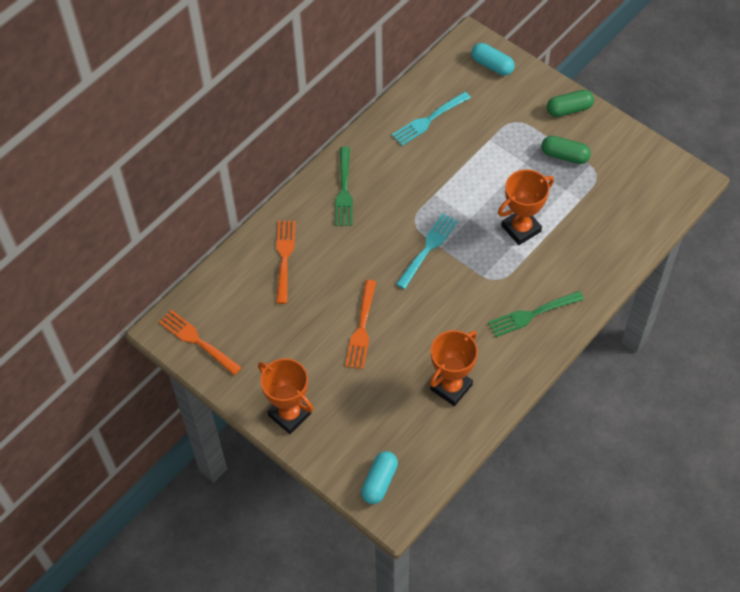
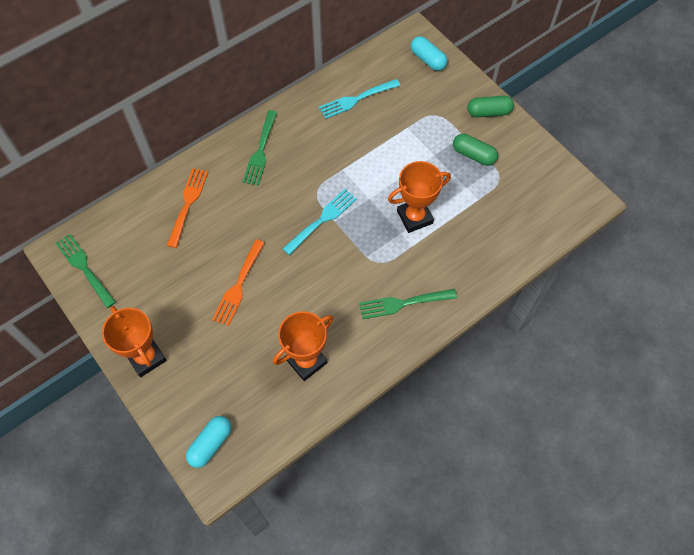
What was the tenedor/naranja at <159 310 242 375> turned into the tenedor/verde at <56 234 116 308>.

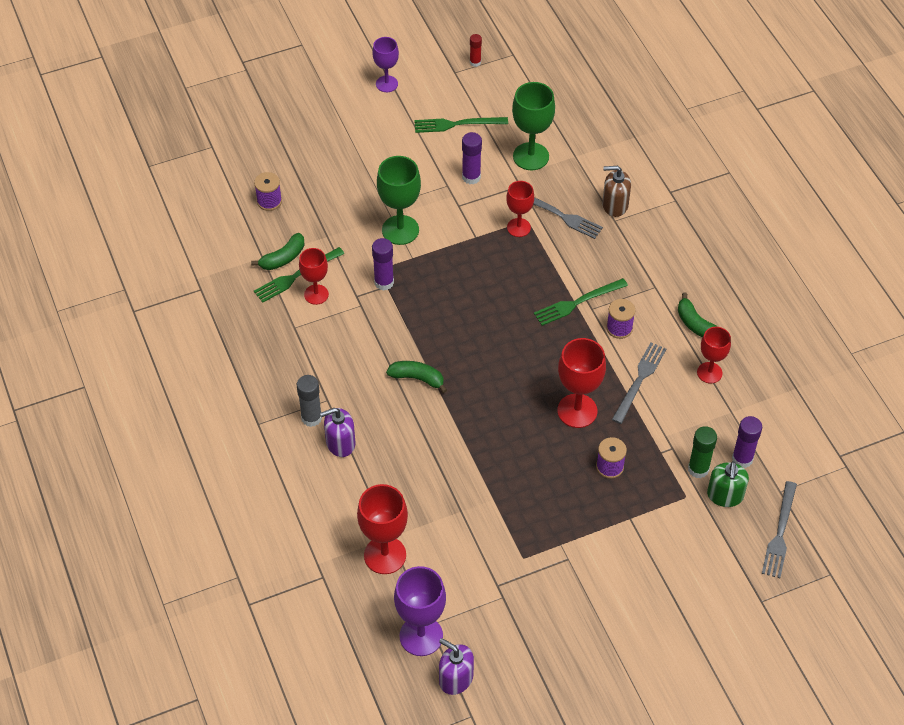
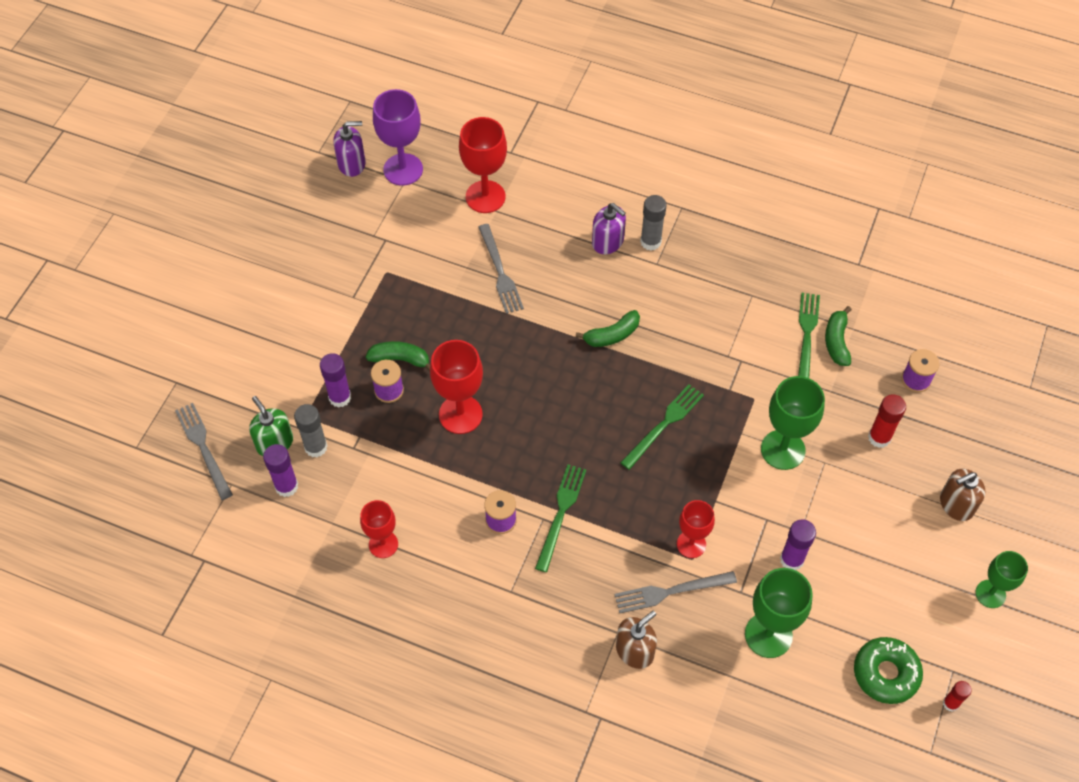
What was the barra de pegamento/verde at <688 426 717 478> turned into the barra de pegamento/gris at <294 404 327 457>.
The barra de pegamento/morado ended up elsewhere, having gone from <372 238 394 291> to <320 353 351 408>.
The plátano/verde ended up elsewhere, having gone from <678 293 717 338> to <366 341 430 372>.
The tenedor/gris ended up elsewhere, having gone from <612 343 666 424> to <478 224 524 314>.
The dispensador de jabón/morado at <320 408 355 457> ended up facing another way, 105 degrees clockwise from before.
The tenedor/verde ended up elsewhere, having gone from <414 117 508 133> to <620 384 704 470>.
The second view gained the rosquilla/verde at <854 637 923 704>.
The second view gained the barra de pegamento/rojo at <868 394 906 448>.
The second view gained the dispensador de jabón/marrón at <940 469 986 521>.
What was the copa/morado at <373 37 399 92> turned into the copa/verde at <976 551 1028 608>.
The second view lost the copa/rojo at <299 248 329 305>.

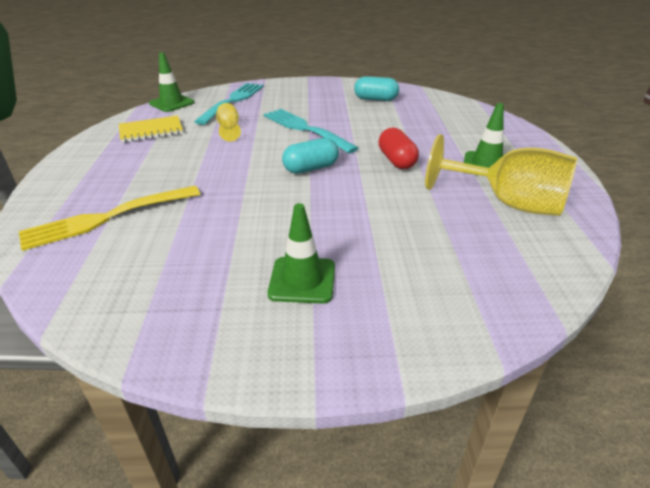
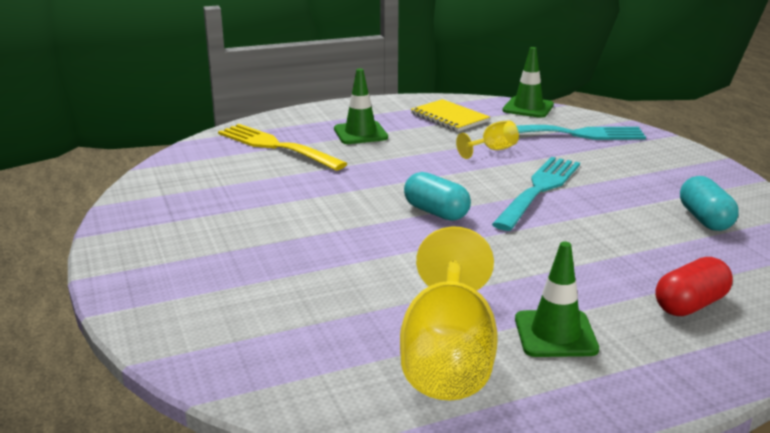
The cono de tráfico/verde ended up elsewhere, having gone from <268 203 335 304> to <334 69 388 144>.
The cápsula/rojo ended up elsewhere, having gone from <378 128 419 169> to <655 257 733 316>.

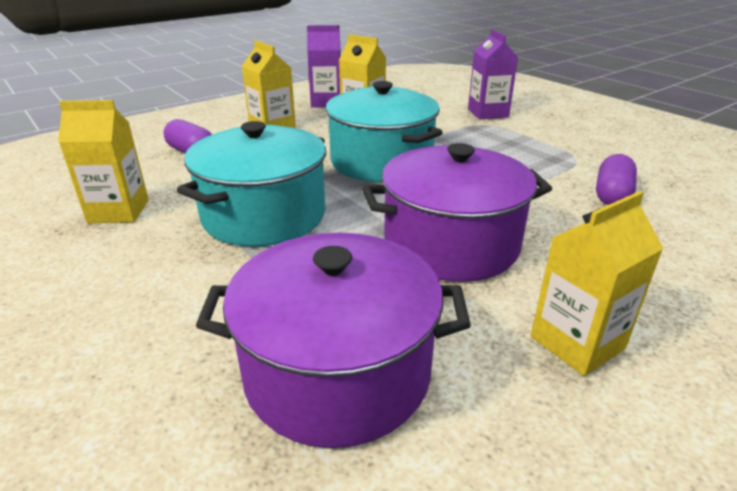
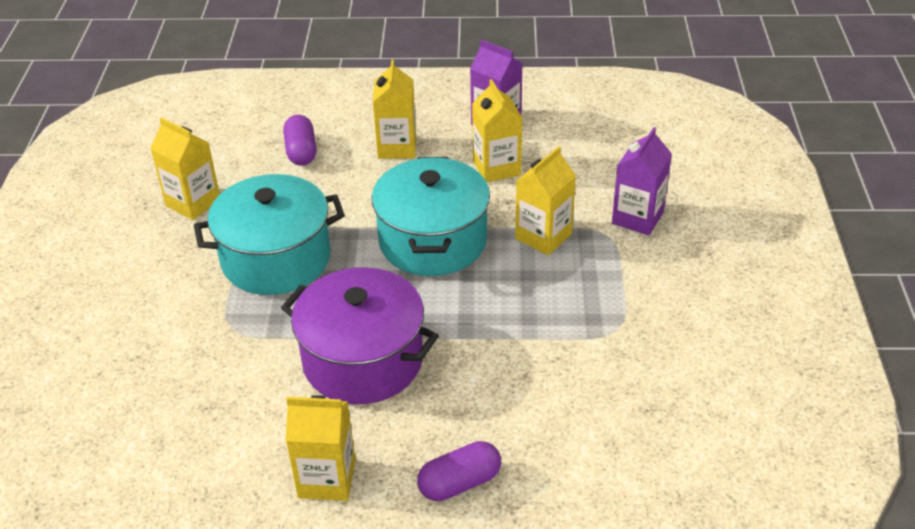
The cápsula/morado ended up elsewhere, having gone from <596 154 637 205> to <417 441 501 501>.
The second view gained the cartón de leche/amarillo at <515 146 576 255>.
The second view lost the olla/morado at <196 233 471 448>.

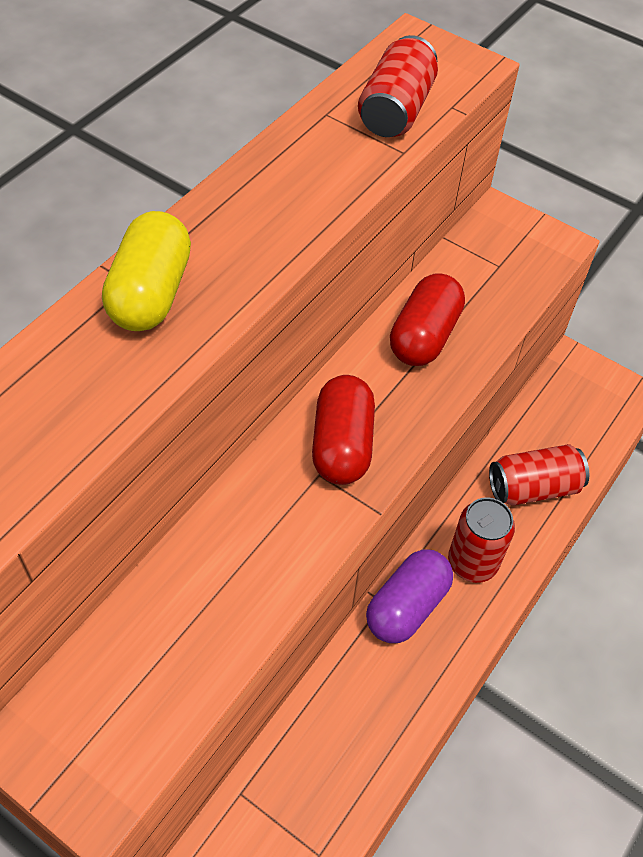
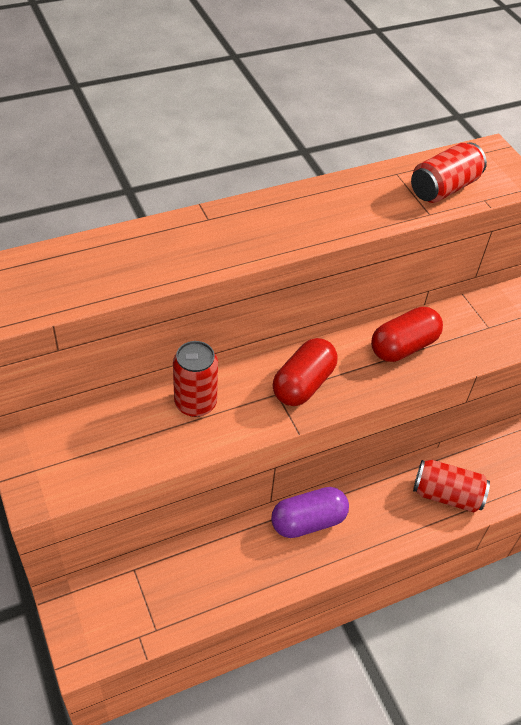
The lata/rojo ended up elsewhere, having gone from <448 497 515 583> to <173 341 218 417>.
The second view lost the cápsula/amarillo at <102 211 191 331>.

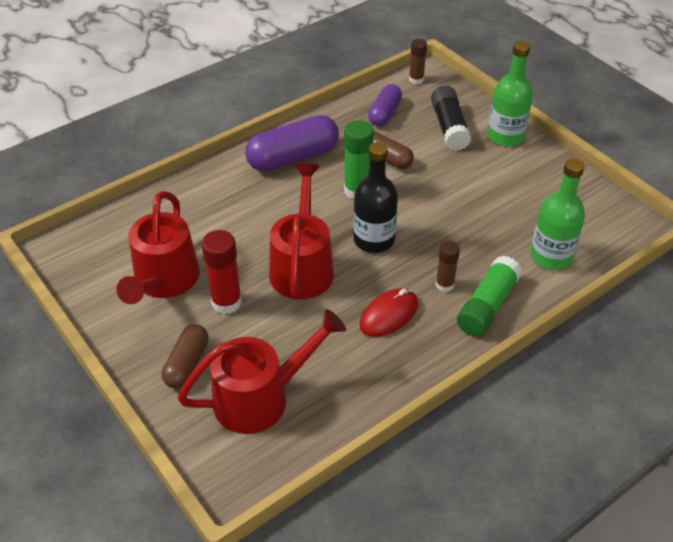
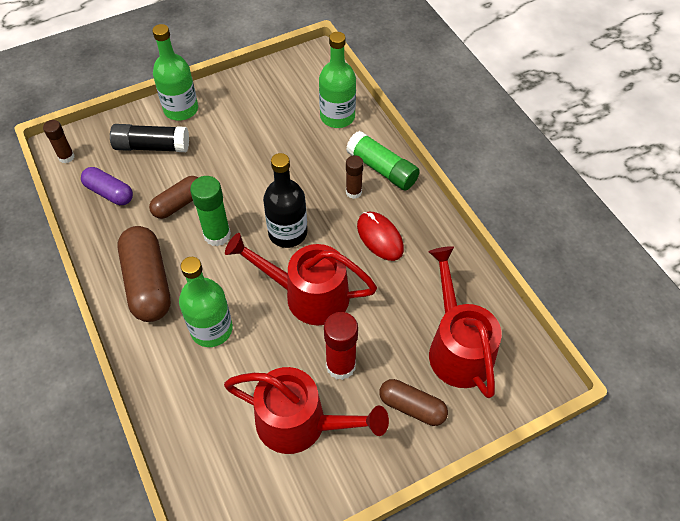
What was the cápsula/morado at <245 115 339 172> turned into the cápsula/marrón at <117 226 171 322>.
The second view gained the botella/verde at <179 257 233 347>.

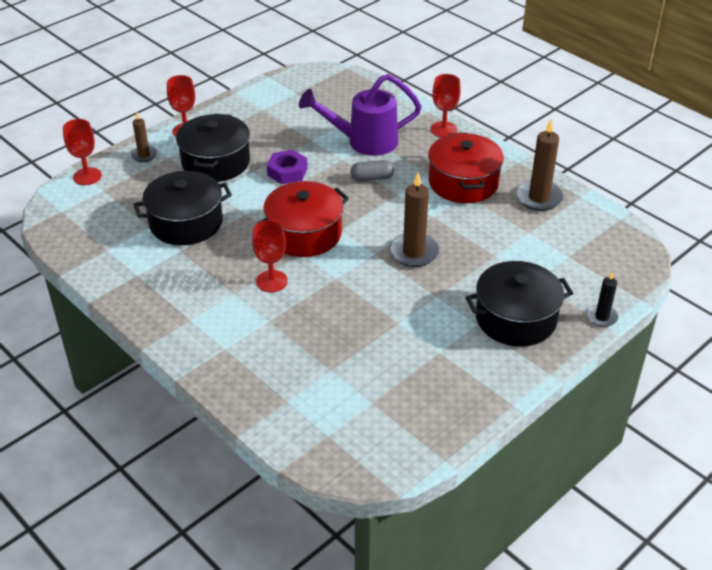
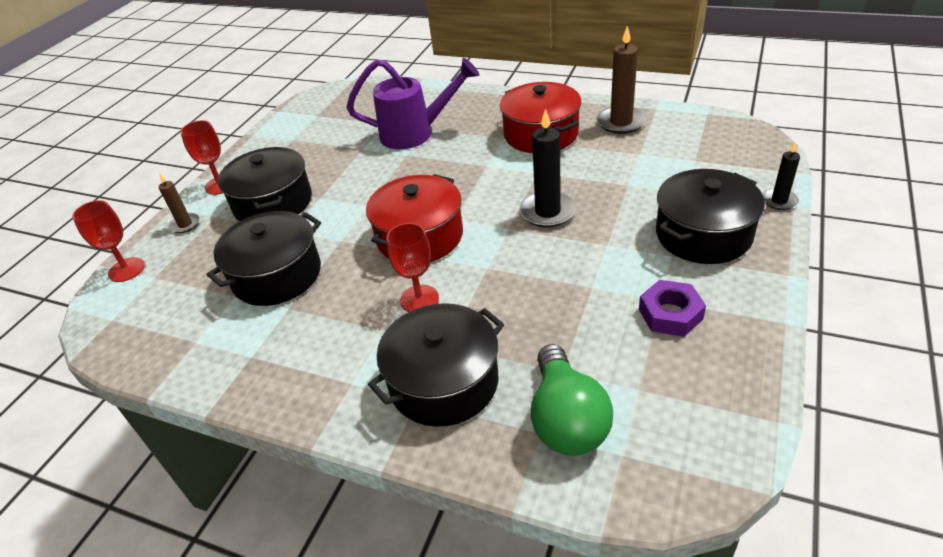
The regadera/morado at <299 74 422 156> ended up facing another way, 150 degrees counterclockwise from before.
The second view gained the olla/negro at <368 303 504 427>.
What was the vela/marrón at <389 172 439 267> turned into the vela/negro at <519 109 577 228>.
The second view gained the bombilla/verde at <531 344 613 456>.
The tuerca/morado ended up elsewhere, having gone from <267 150 308 184> to <639 280 706 337>.
The second view lost the cápsula/gris at <350 160 394 181>.
The second view lost the copa/rojo at <431 74 461 137>.

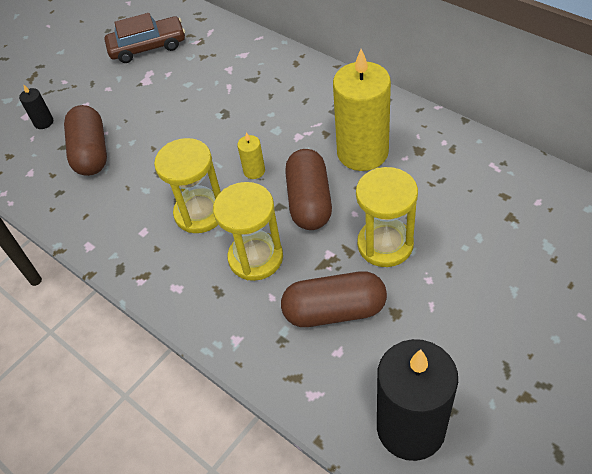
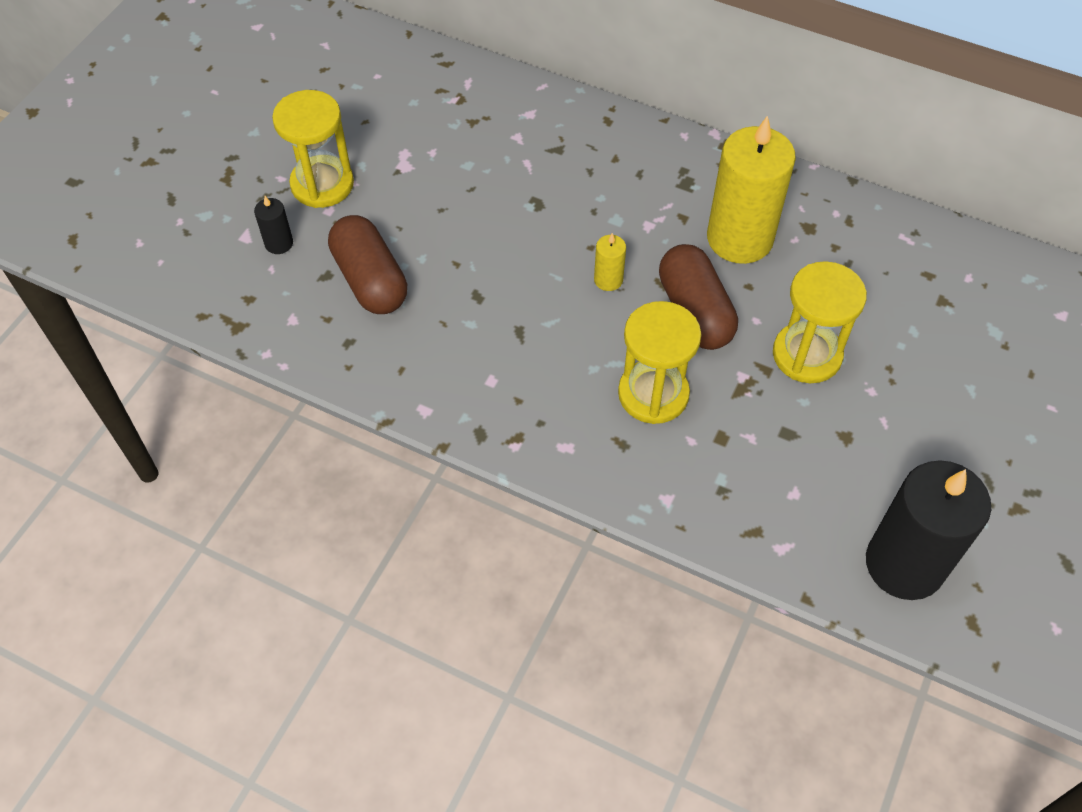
The reloj de arena/amarillo ended up elsewhere, having gone from <154 138 221 233> to <272 90 354 208>.
The second view lost the coche/marrón at <105 13 185 63>.
The second view lost the cápsula/marrón at <281 271 387 327>.

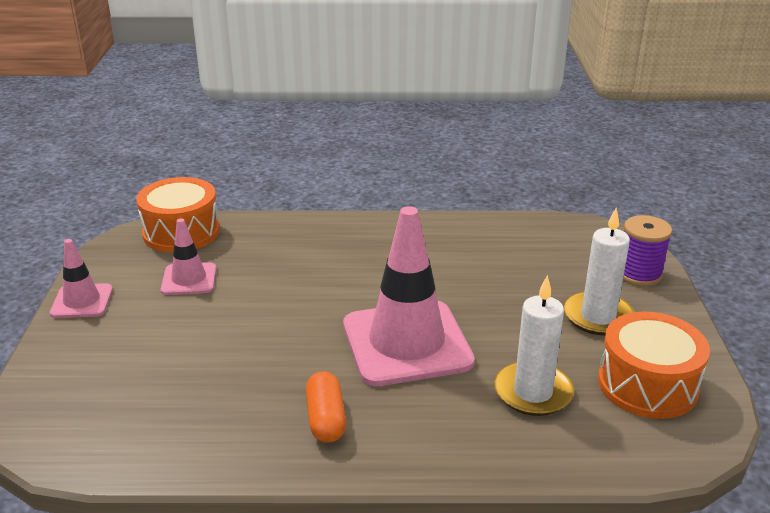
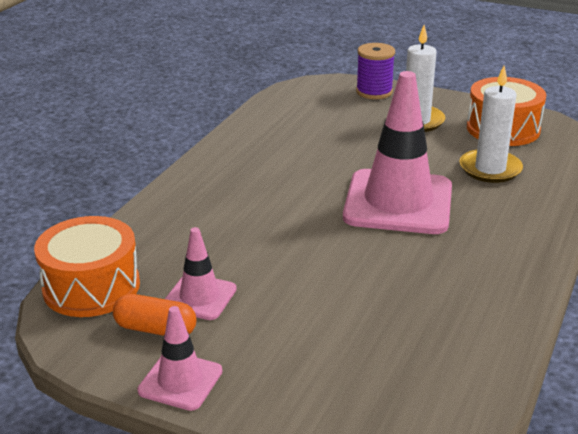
The cápsula/naranja ended up elsewhere, having gone from <306 371 346 443> to <113 294 196 336>.

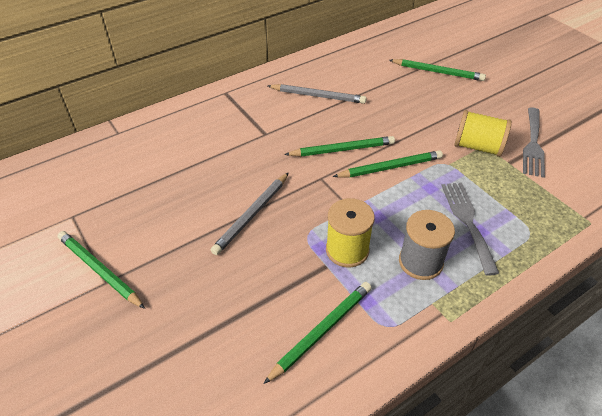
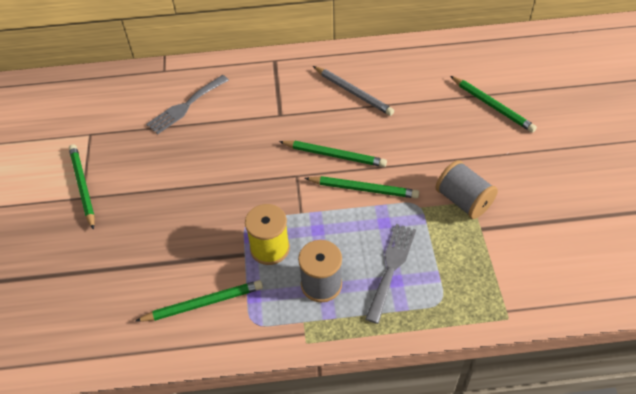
The tenedor/gris ended up elsewhere, having gone from <523 108 545 178> to <146 75 229 134>.
What was the carrete/amarillo at <454 110 512 157> turned into the carrete/gris at <435 160 498 219>.
The second view lost the lápiz/gris at <211 172 289 255>.

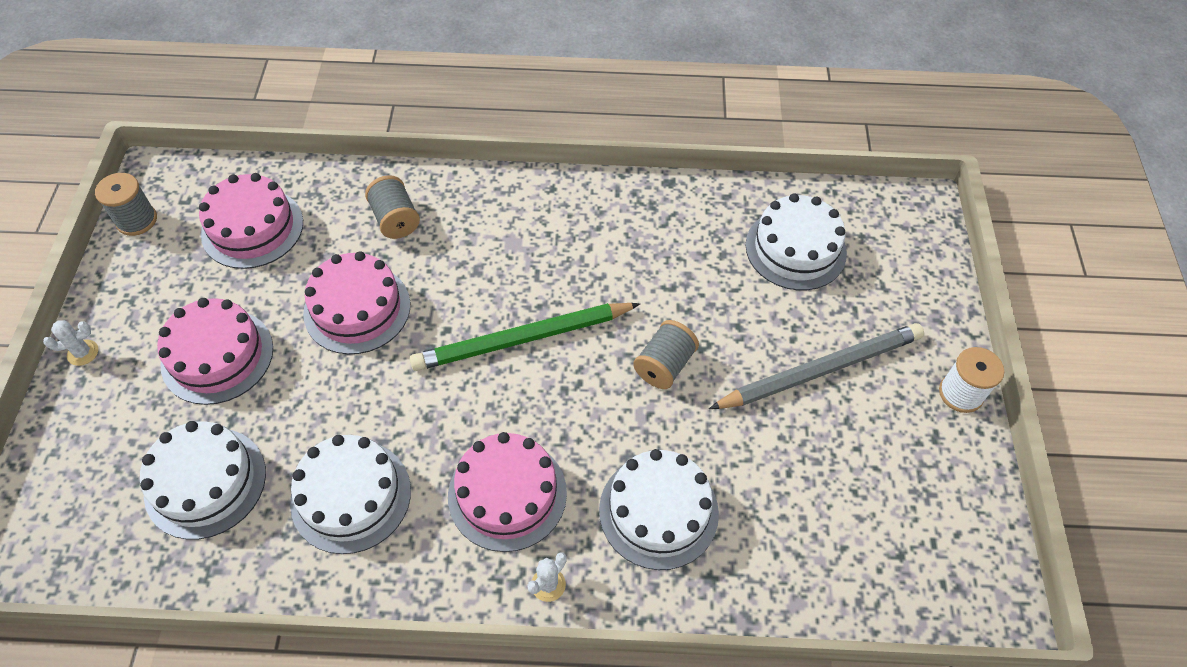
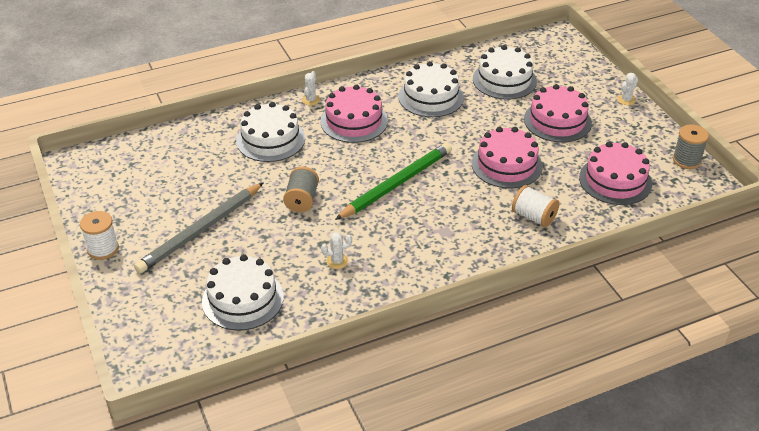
The second view gained the cactus/blanco at <321 232 352 269>.
What was the carrete/gris at <365 175 420 239> turned into the carrete/blanco at <512 185 559 227>.

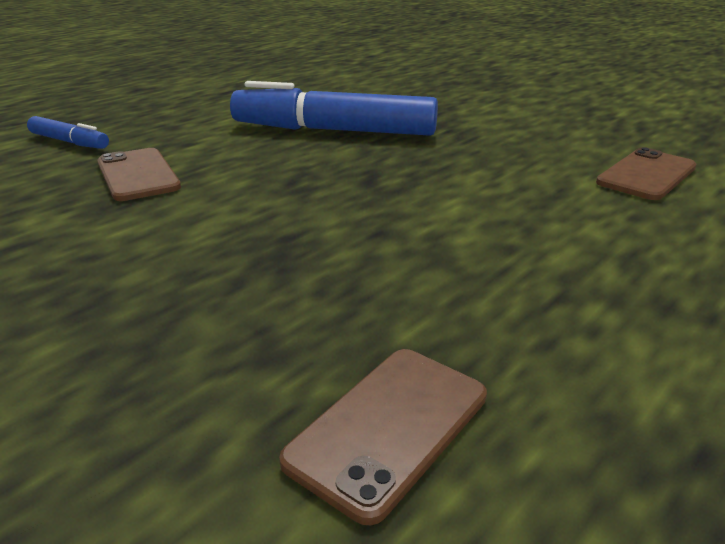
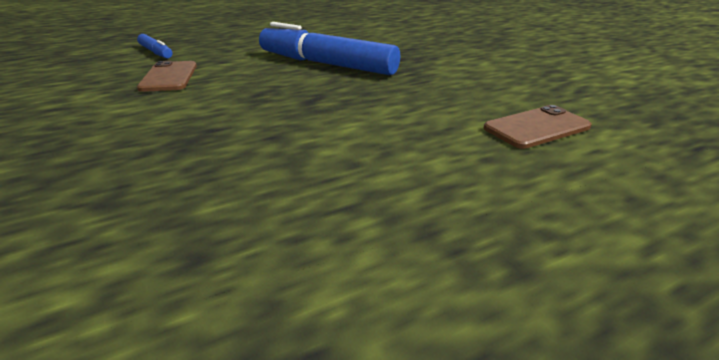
The second view lost the móvil/marrón at <279 349 487 525>.

